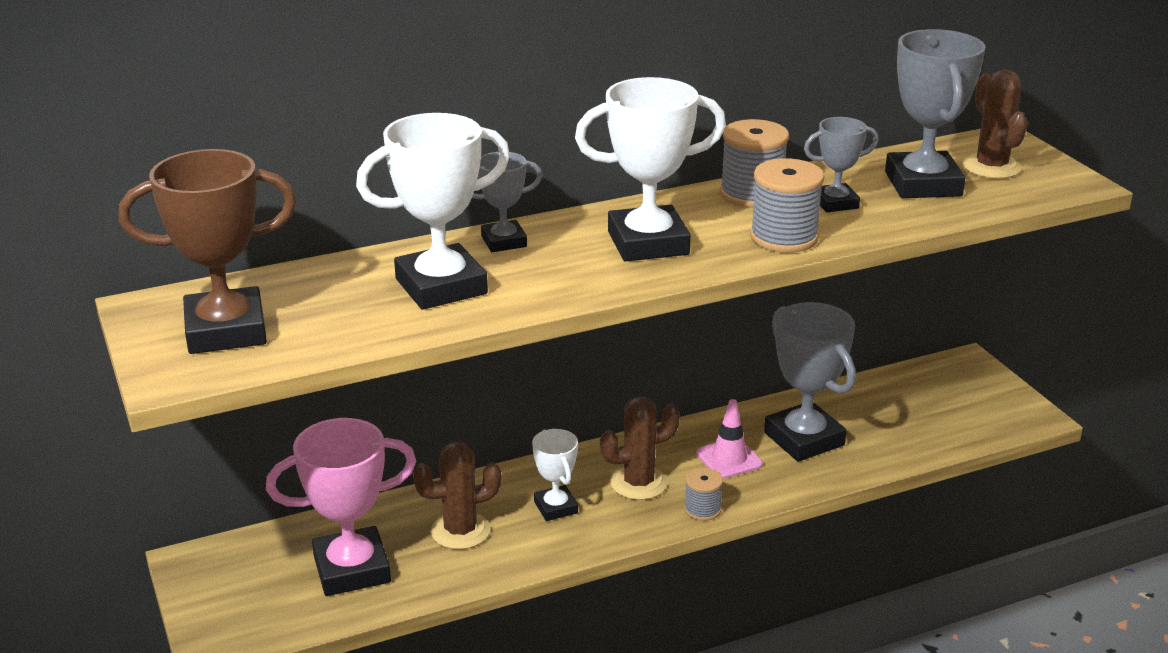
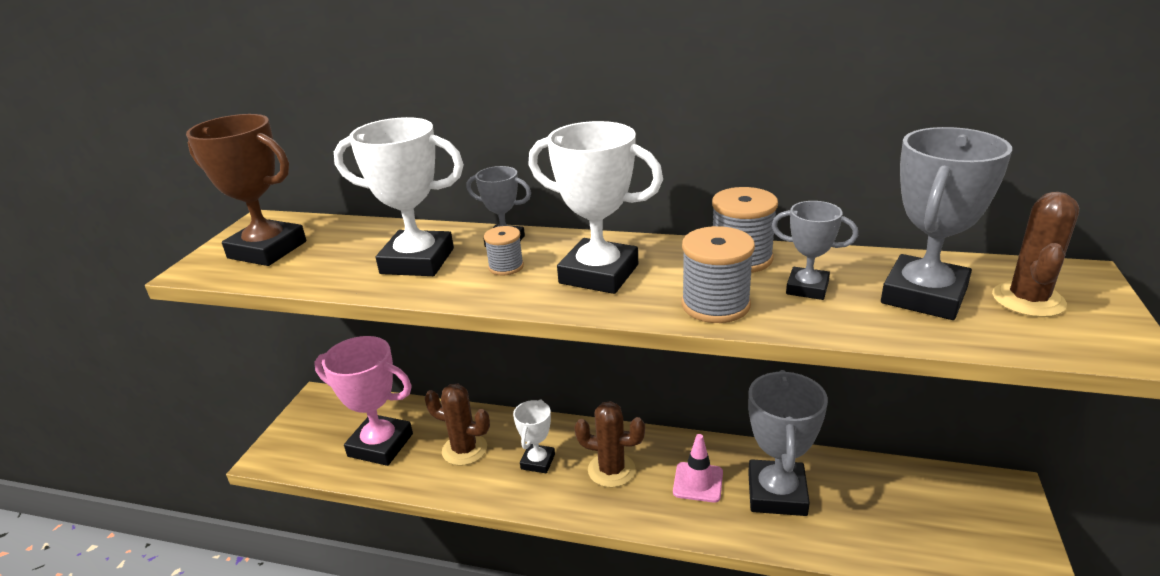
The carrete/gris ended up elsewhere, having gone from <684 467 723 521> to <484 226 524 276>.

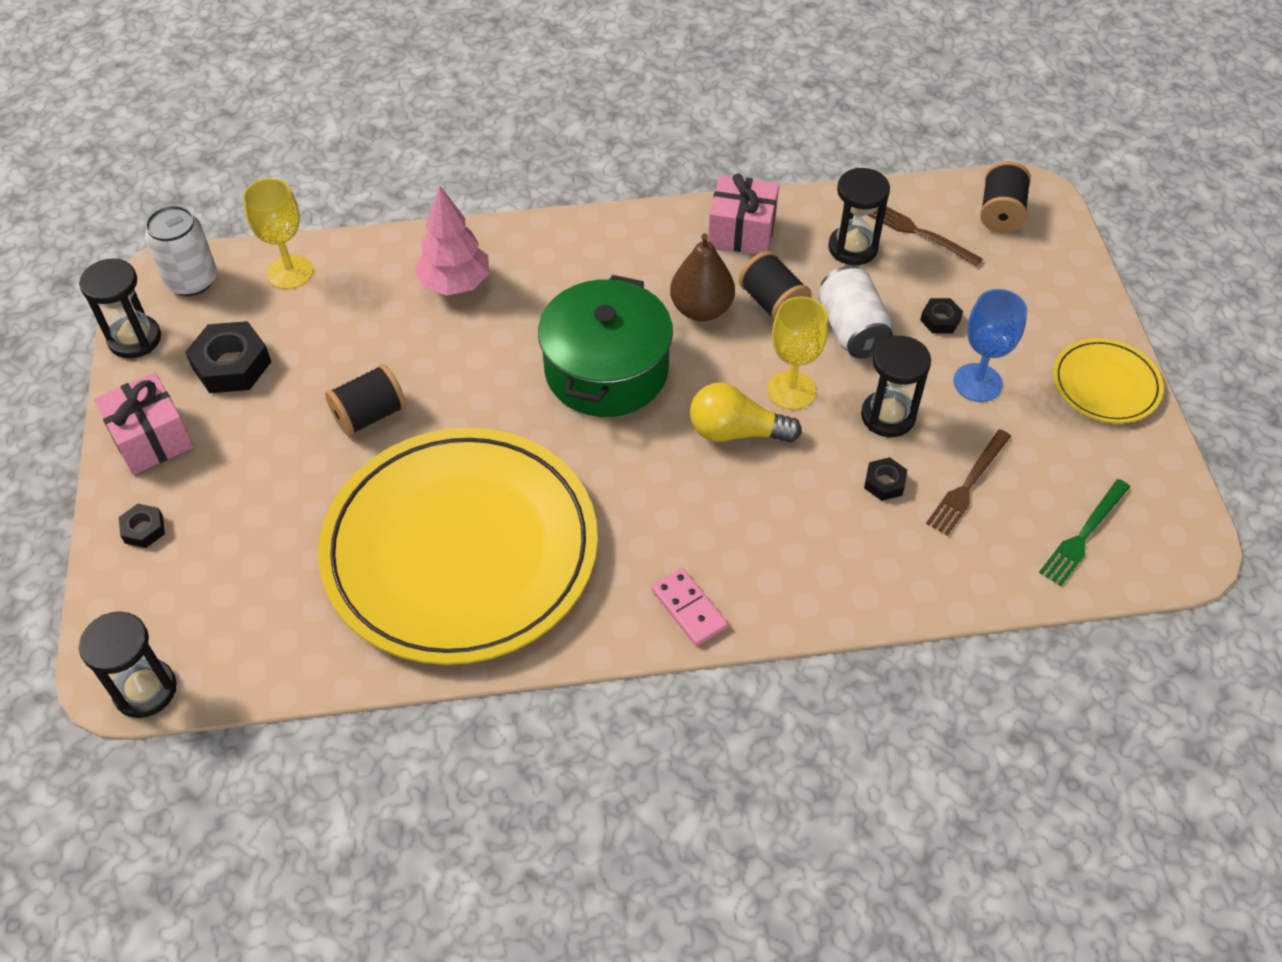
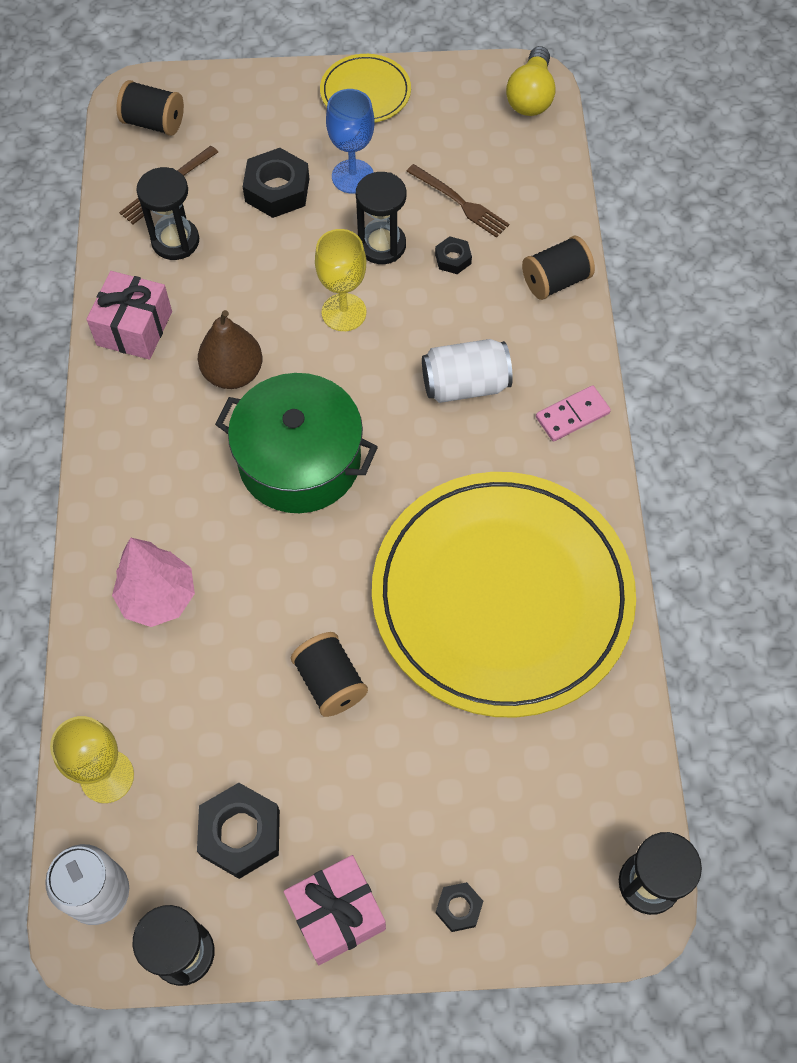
The size of the tuerca/negro at <920 298 963 334> changed by a factor of 1.89.
The lata/blanco ended up elsewhere, having gone from <818 266 893 359> to <422 339 513 403>.
The bombilla/amarillo ended up elsewhere, having gone from <690 383 802 443> to <506 46 556 116>.
The carrete/negro ended up elsewhere, having gone from <739 251 812 321> to <522 236 595 300>.
The second view lost the tenedor/verde at <1039 479 1130 586>.

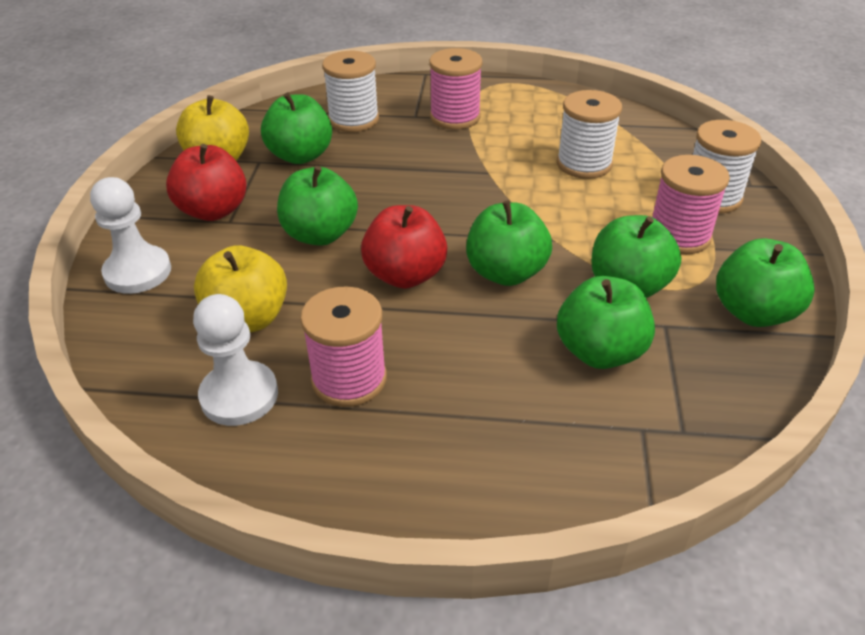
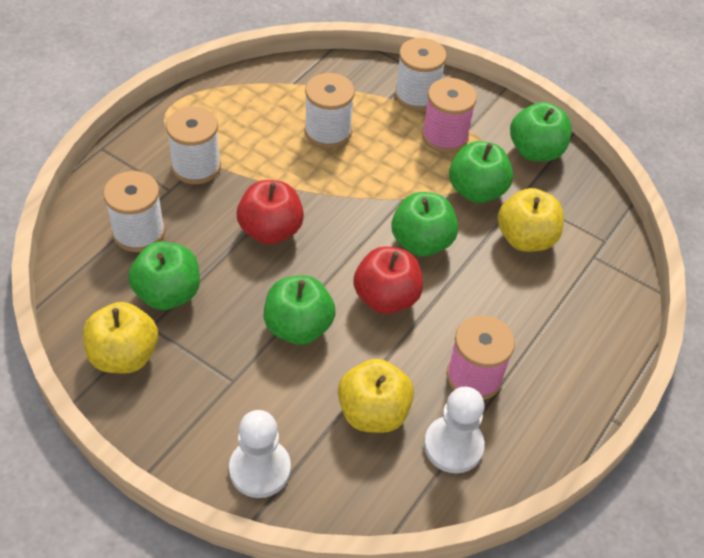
What was the carrete/rosa at <429 48 483 129> turned into the carrete/blanco at <166 106 221 184>.
The manzana/rojo ended up elsewhere, having gone from <166 144 247 221> to <237 180 304 245>.
What was the manzana/verde at <557 276 655 369> turned into the manzana/amarillo at <498 188 564 252>.

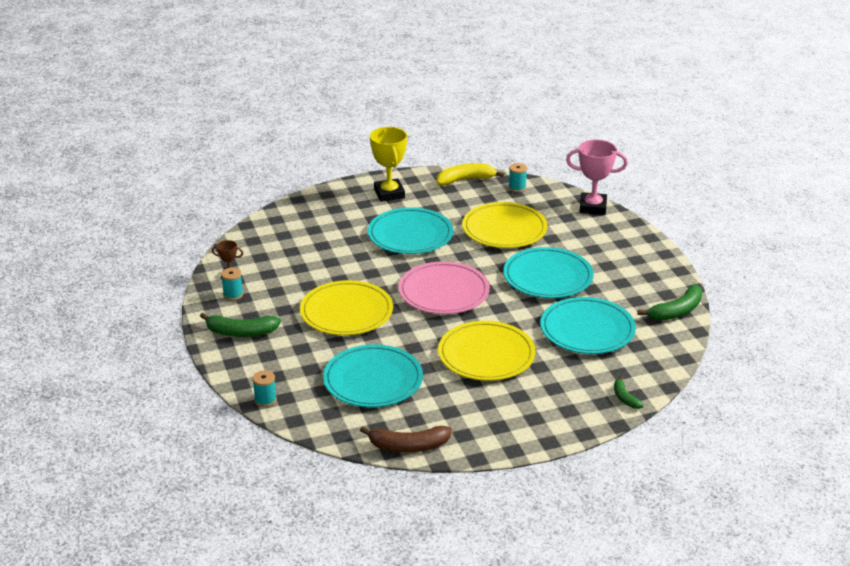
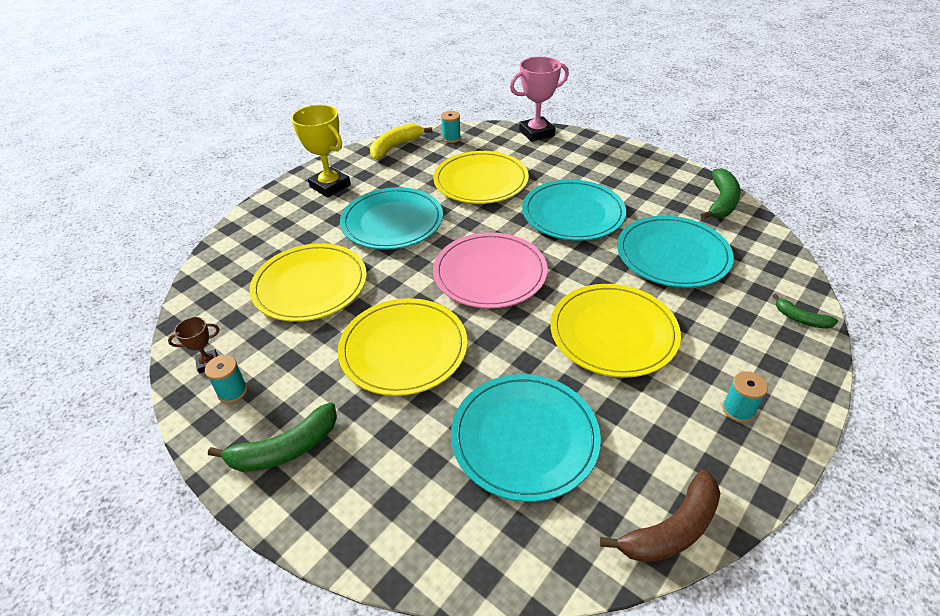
The second view gained the plato/amarillo at <249 243 367 322>.
The carrete/turquesa ended up elsewhere, having gone from <252 370 277 407> to <722 371 768 423>.

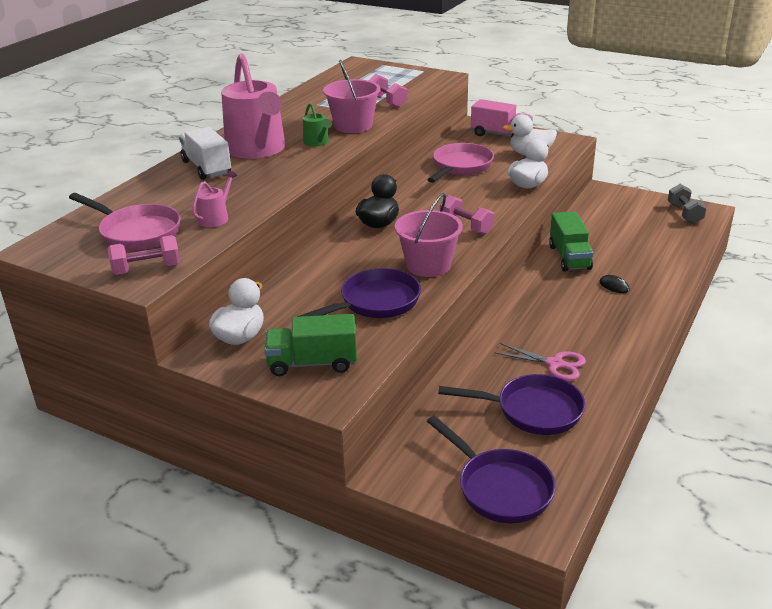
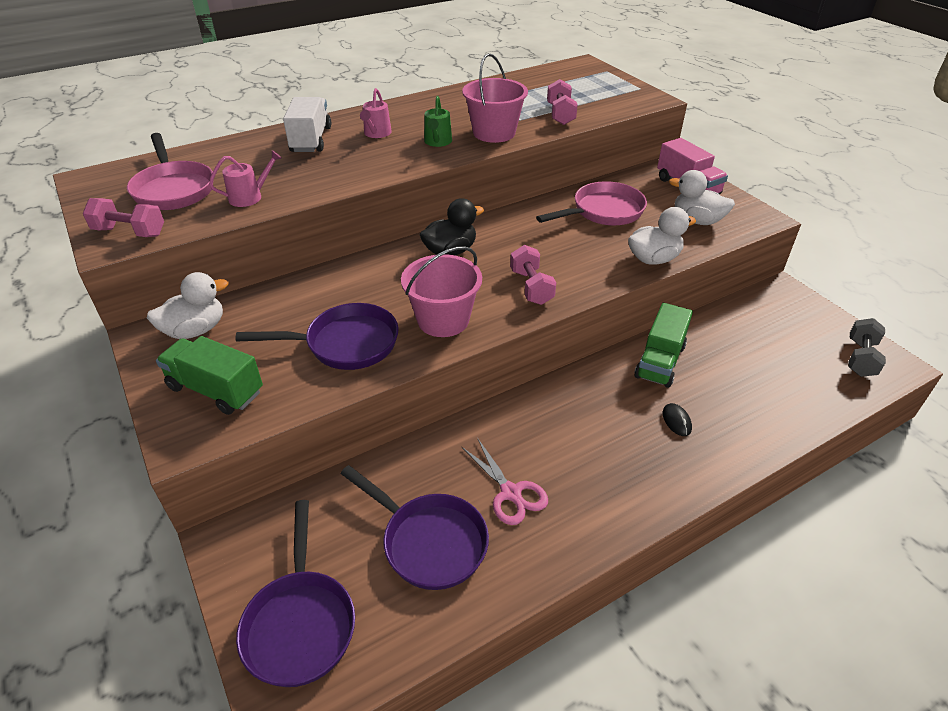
The size of the regadera/rosa at <221 53 285 159> changed by a factor of 0.43.

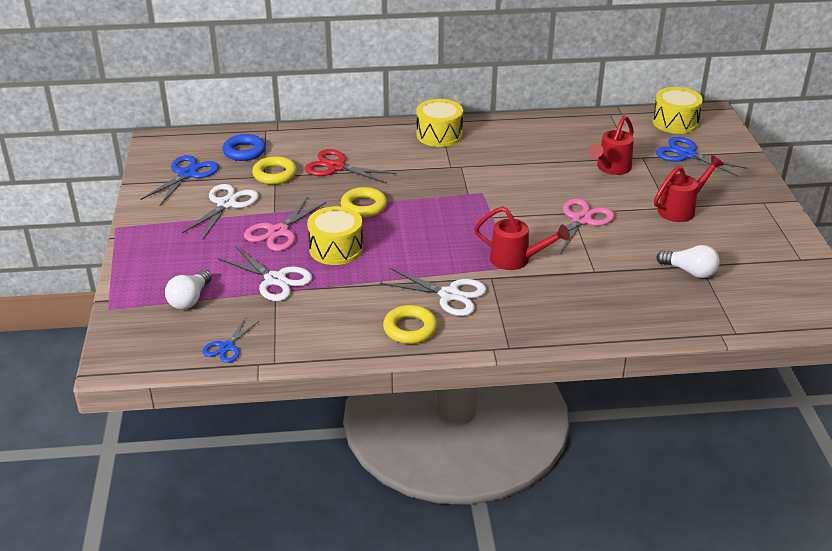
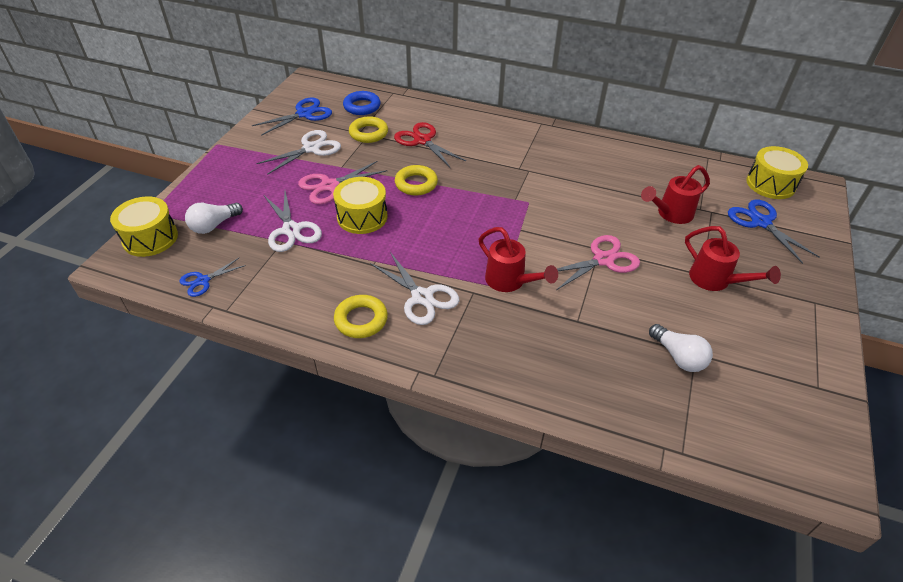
The tambor/amarillo ended up elsewhere, having gone from <417 99 463 147> to <110 197 178 257>.
The regadera/rojo at <654 155 724 222> ended up facing another way, 60 degrees clockwise from before.

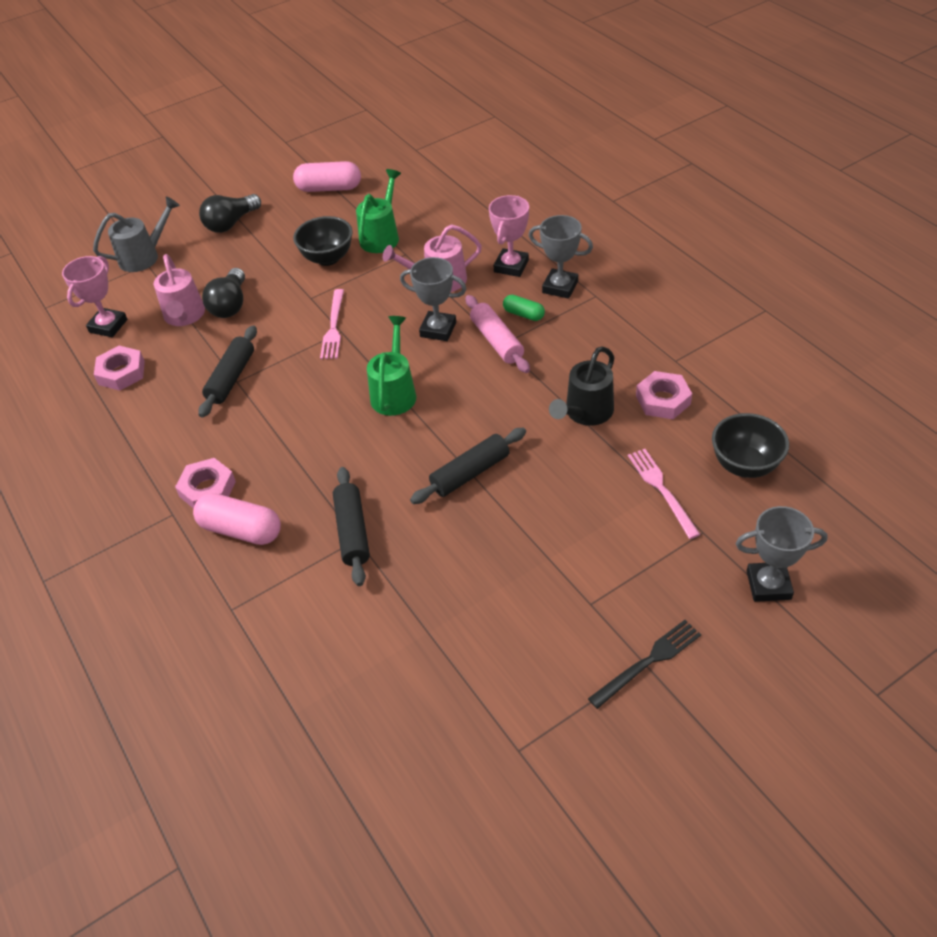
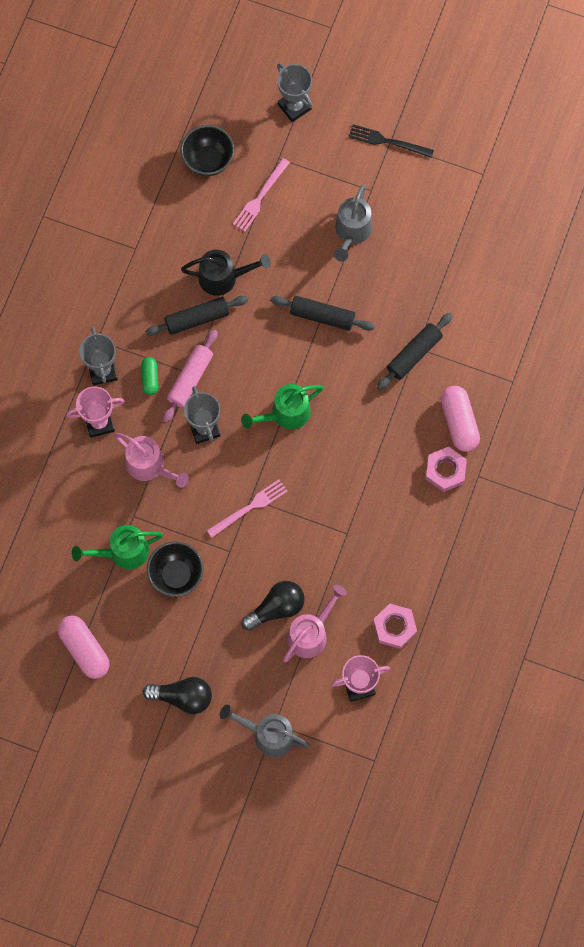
The rodillo/negro ended up elsewhere, having gone from <198 325 257 418> to <145 296 248 336>.
The second view gained the regadera/gris at <334 185 372 261>.
The second view lost the tuerca/rosa at <636 371 692 419>.

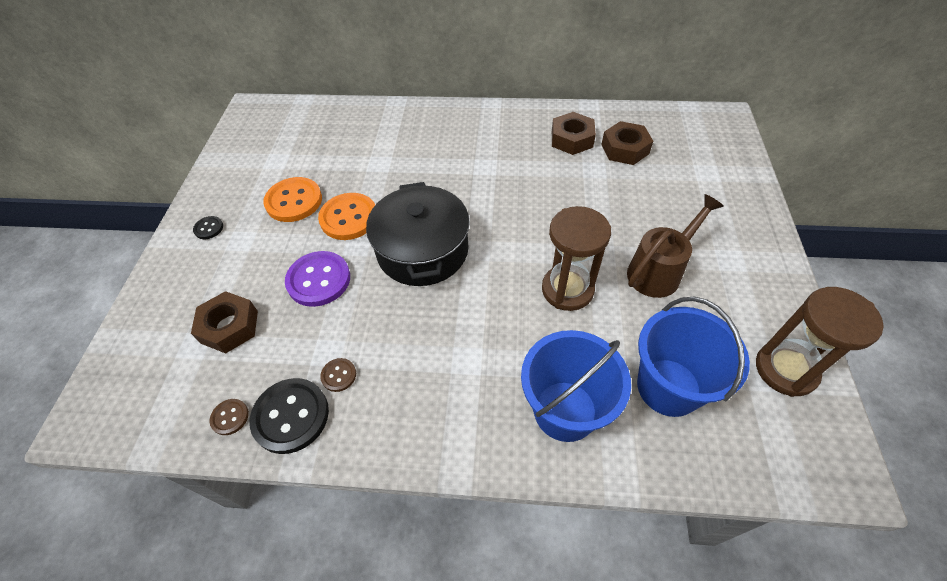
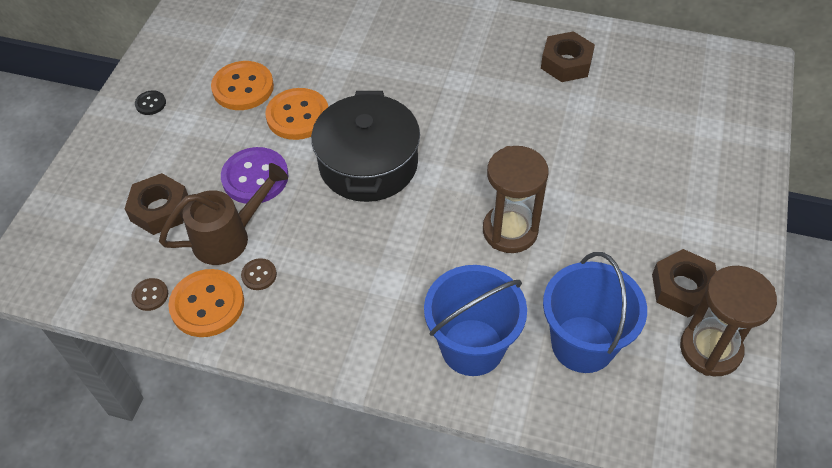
The regadera/marrón ended up elsewhere, having gone from <627 194 724 298> to <159 163 288 265>.
What was the botón/negro at <250 378 329 454> turned into the botón/naranja at <168 269 244 337>.
The tuerca/marrón ended up elsewhere, having gone from <601 121 653 165> to <652 249 717 318>.

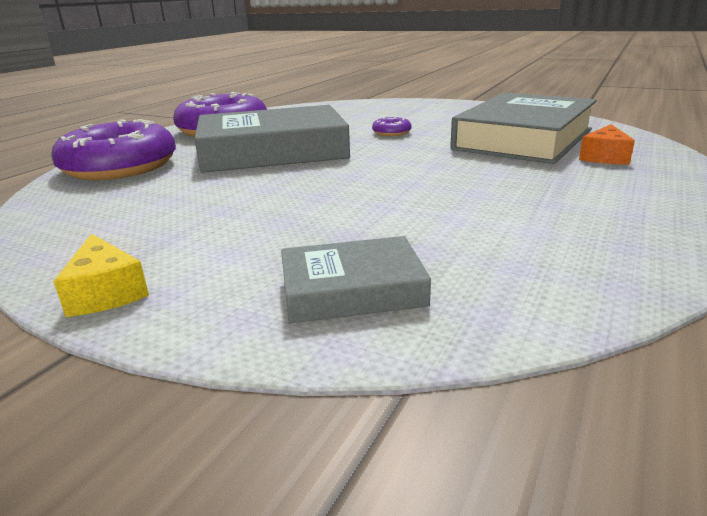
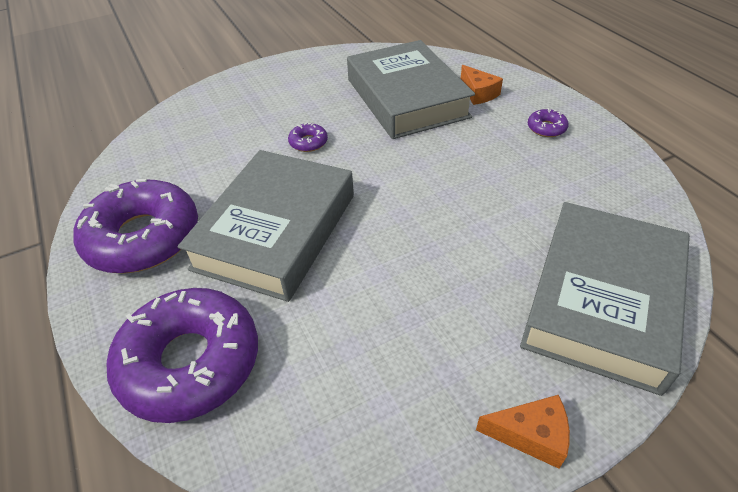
What was the queso/amarillo at <53 234 149 317> turned into the queso/naranja at <476 395 570 469>.
The size of the libro/gris at <281 236 431 323> changed by a factor of 1.96.
The second view gained the rosquilla/morado at <528 108 569 137>.

